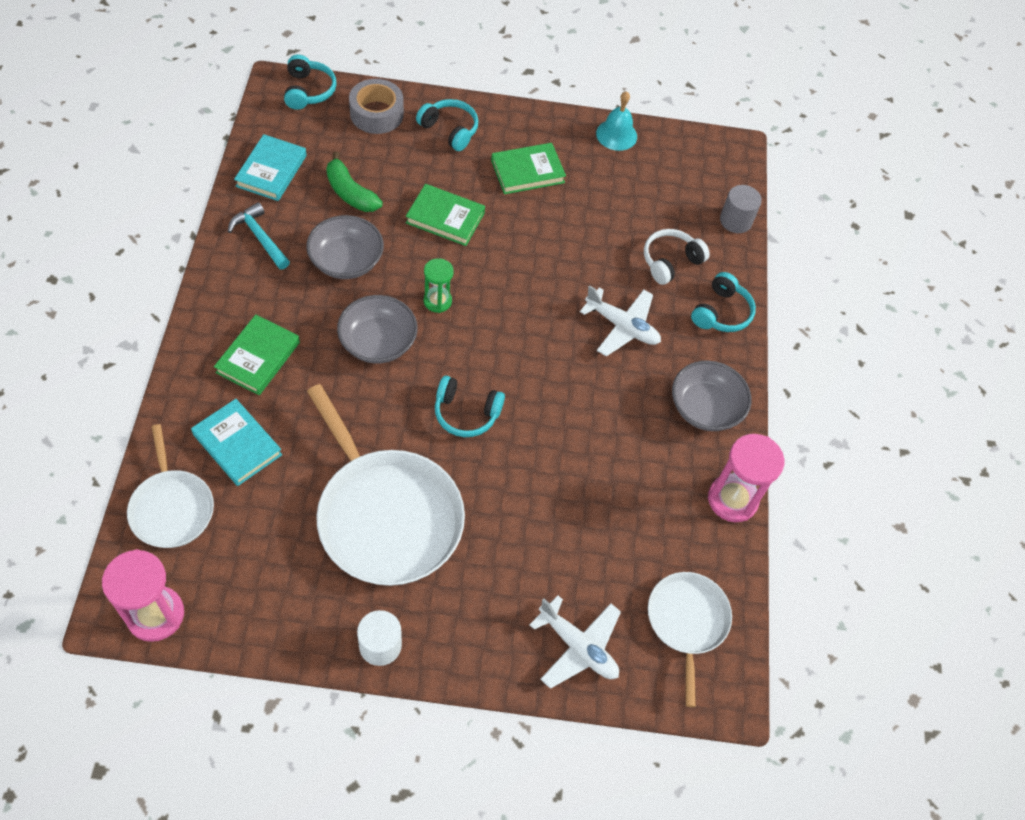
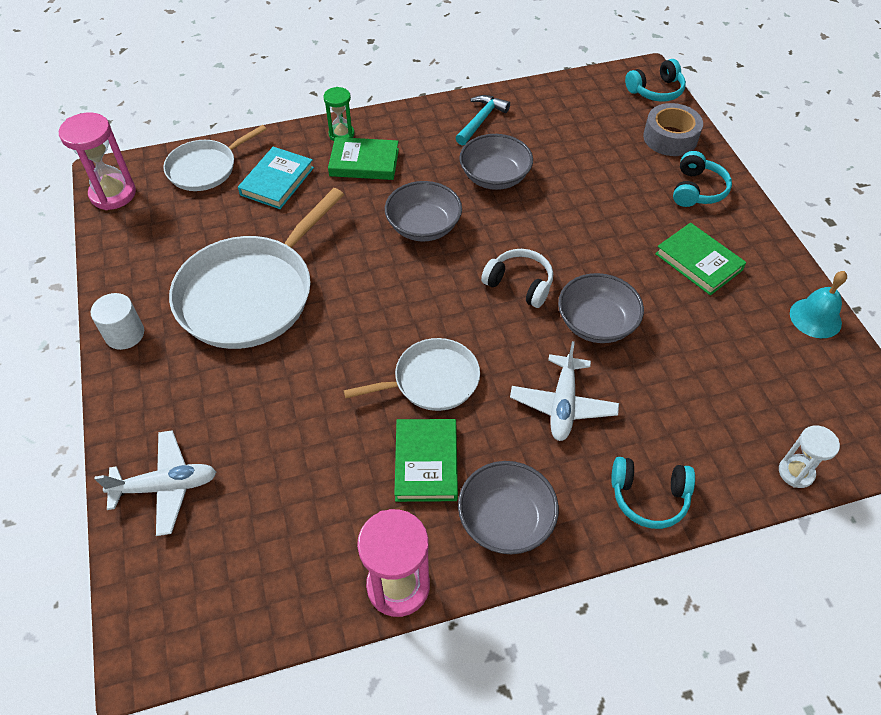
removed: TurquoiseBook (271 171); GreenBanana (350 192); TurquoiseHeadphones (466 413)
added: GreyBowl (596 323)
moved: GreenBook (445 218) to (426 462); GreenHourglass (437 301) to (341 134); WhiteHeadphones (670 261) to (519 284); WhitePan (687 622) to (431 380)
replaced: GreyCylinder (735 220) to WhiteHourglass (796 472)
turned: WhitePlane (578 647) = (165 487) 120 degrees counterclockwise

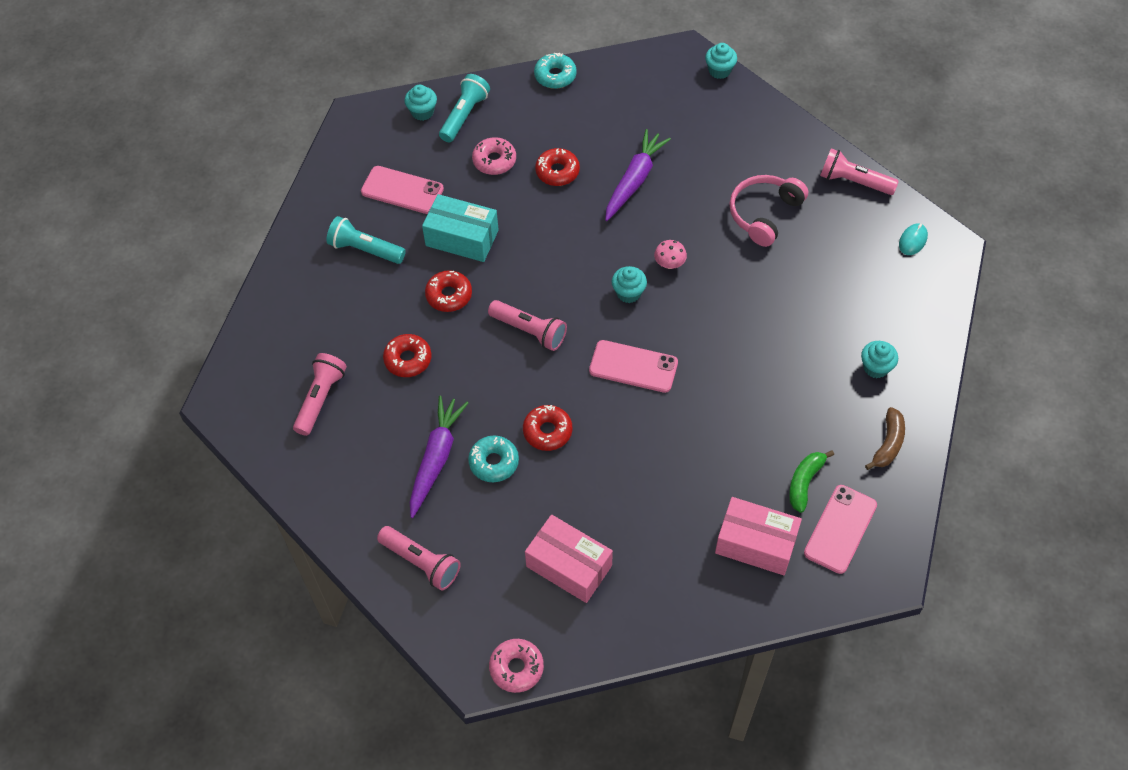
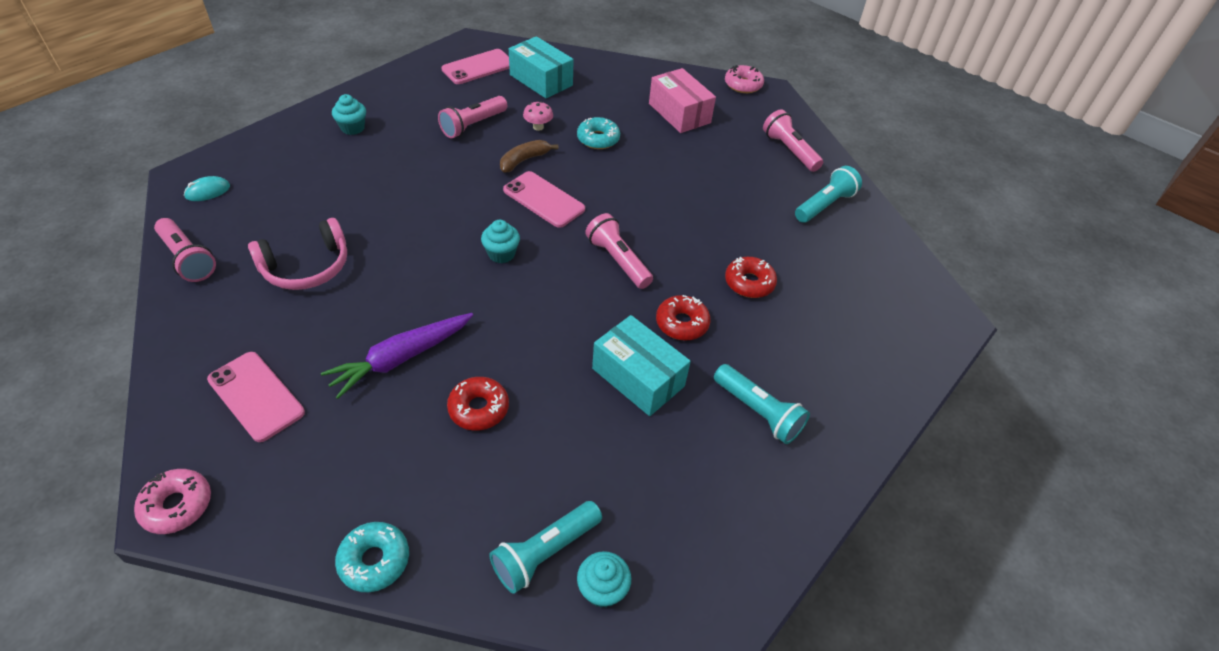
removed: PurpleCarrot (436 458); RedDonut (547 431); TurquoiseCupcake (719 70); GreenBanana (804 482)
added: TurquoiseFlashlight (824 205)
moved: PinkFlashlight (321 399) to (473 125); PinkPhone (402 190) to (256 396); TurquoiseDonut (494 462) to (598 139); PinkDonut (494 161) to (177 505); PinkMushroom (669 264) to (538 127); BrownBanana (888 444) to (524 160)
recoloured: PinkBox (755 543) to TurquoiseBox (541 80)

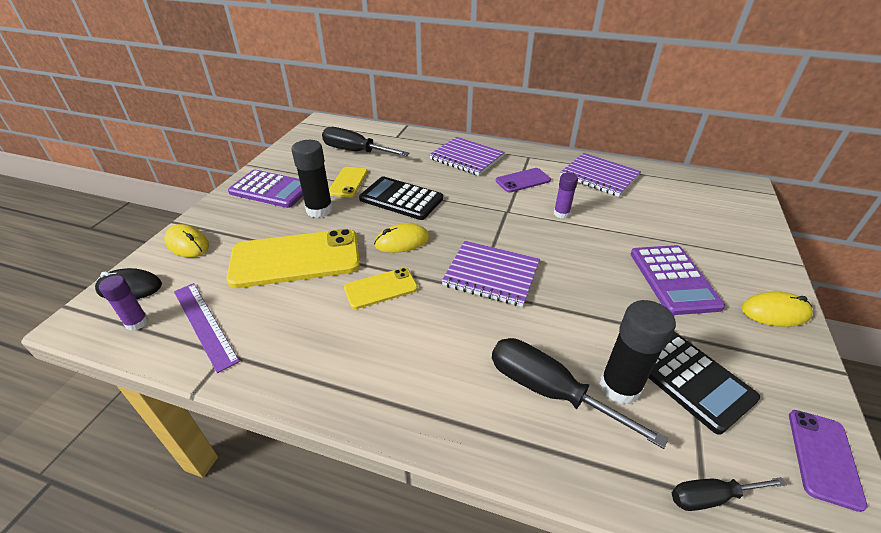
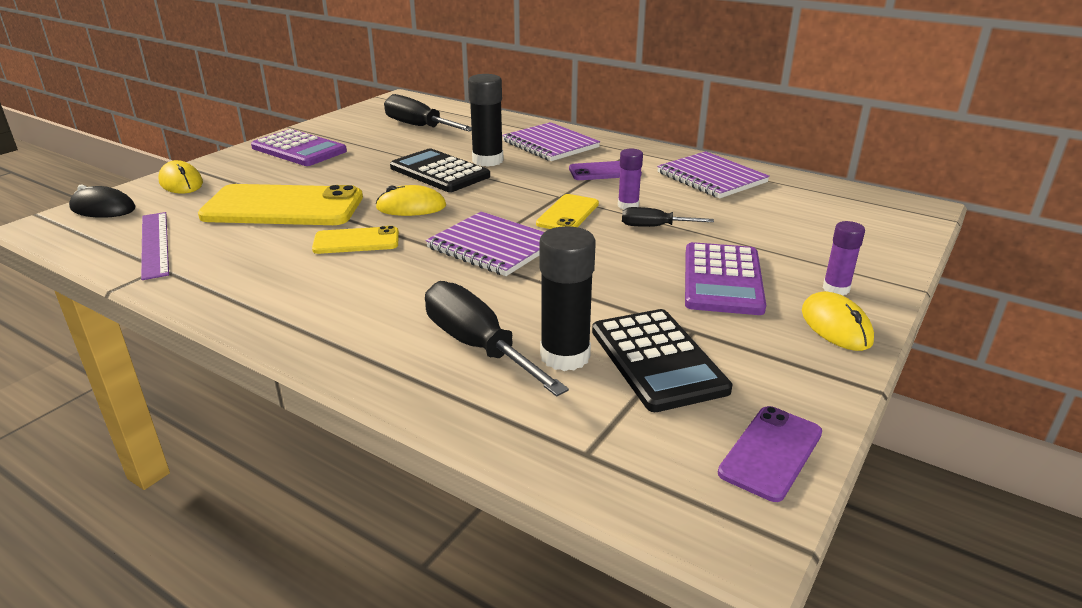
moved: PurpleGlueStick (137 322) to (836 289); BlackGlueStick (319 210) to (487 160); YellowPhone (348 182) to (568 214); BlackScrewdriver (710 497) to (654 227)
turned: YellowMouse (775 312) = (836 326) 60 degrees clockwise

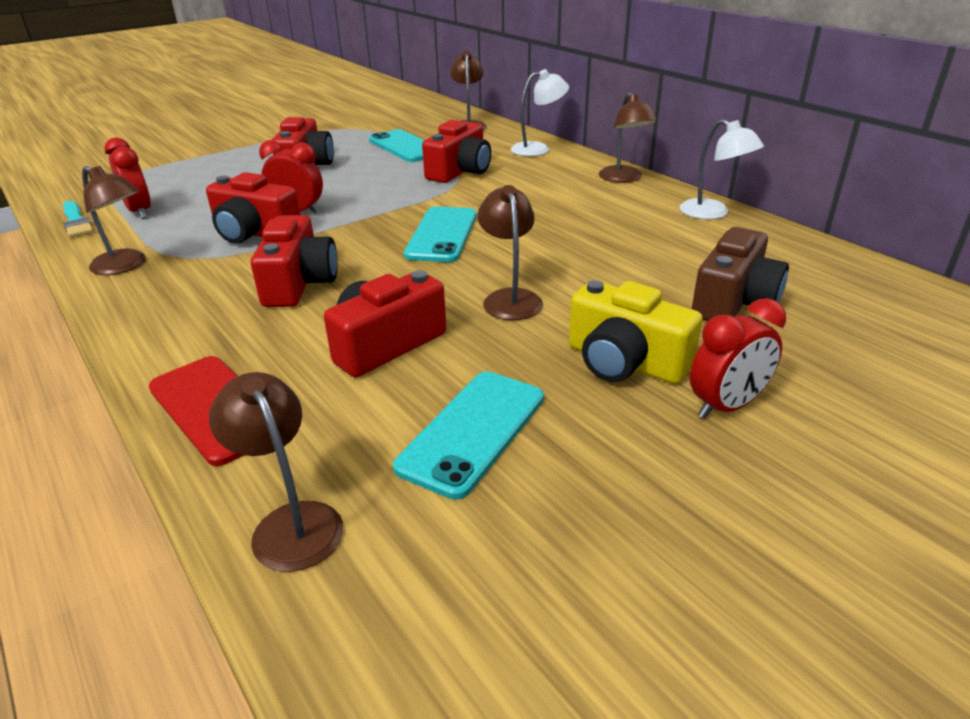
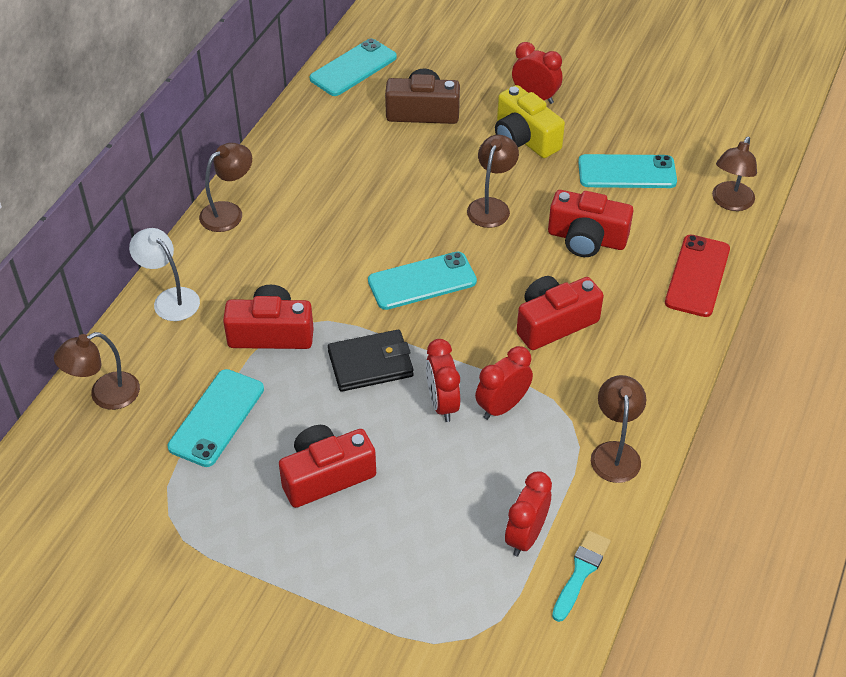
removed: WhiteLamp (713 213)
added: TurquoisePhone (353 68); BlackWallet (370 364)
replaced: RedCamera (254 233) to RedClock (502 406)
turned: BrownLamp (510 298) = (491 206) 150 degrees clockwise; YellowCamera (624 362) = (524 138) 135 degrees clockwise

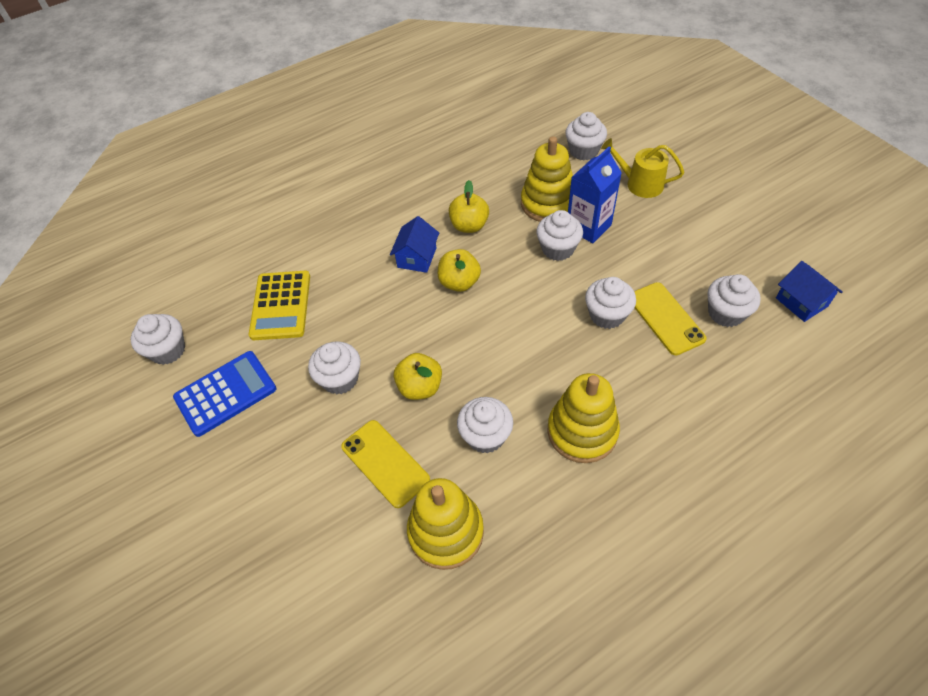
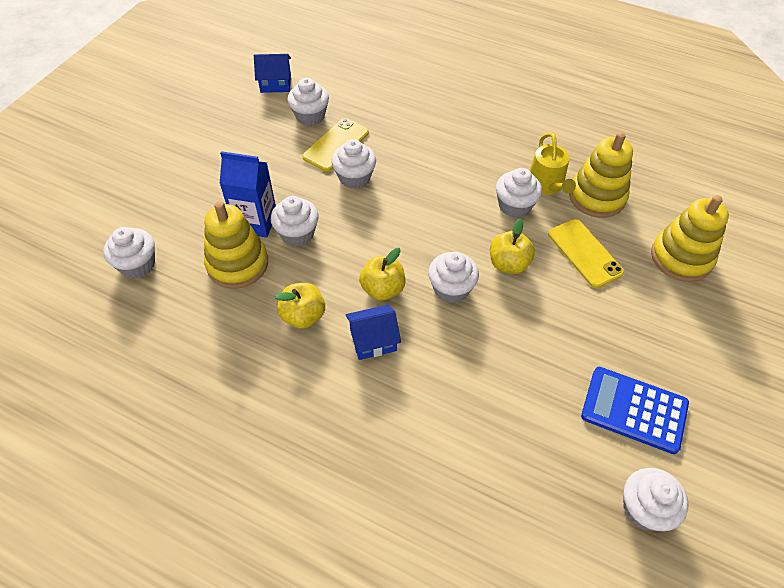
removed: YellowCalculator (281 305)
moved: WhiteCupcake (340 379) to (451 289); YellowStackingToy (582 431) to (681 257); YellowWateringCan (640 184) to (546 185)
turned: YellowPhone (385 463) = (584 253) 45 degrees counterclockwise; BlueHouse (801 302) = (275 83) 60 degrees clockwise

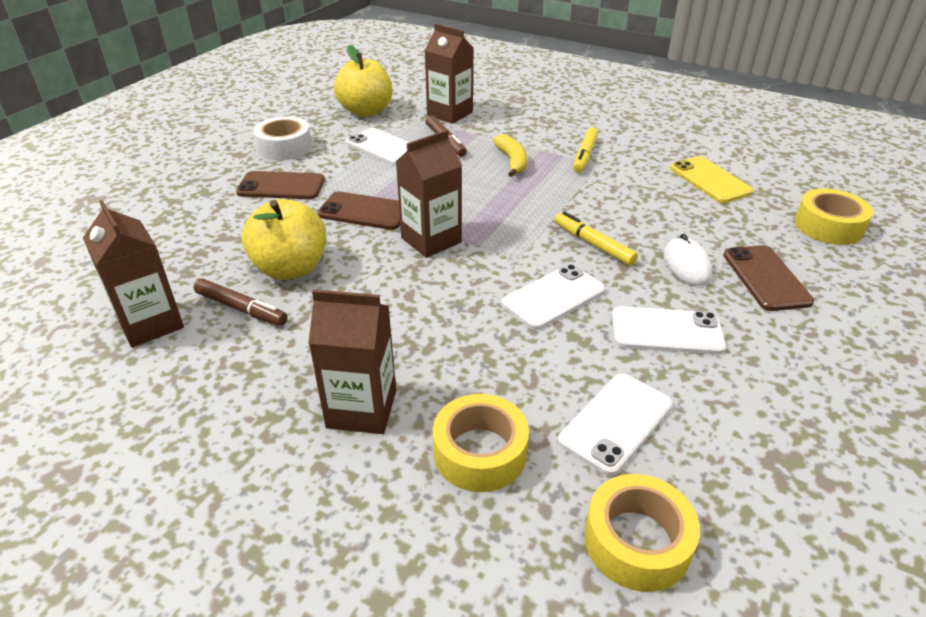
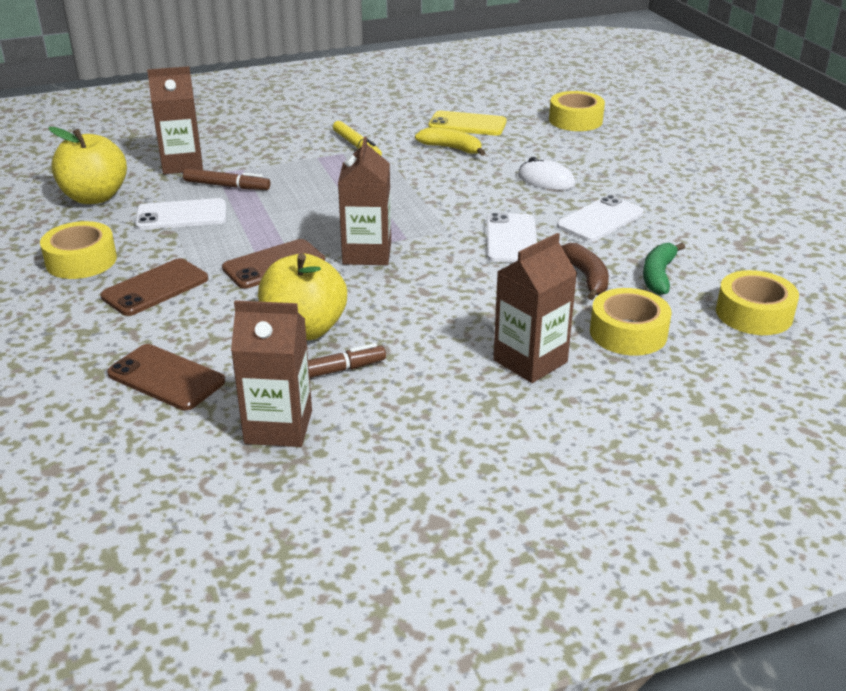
removed: YellowMarker (593 244)
added: BrownBanana (587 278)
moved: YellowBanana (512 161) to (451 148); BrownPhone (766 278) to (166 378)
replaced: WhitePhone (616 423) to GreenBanana (658 276)
recoloured: WhiteTape (284 147) to YellowTape (81 261)

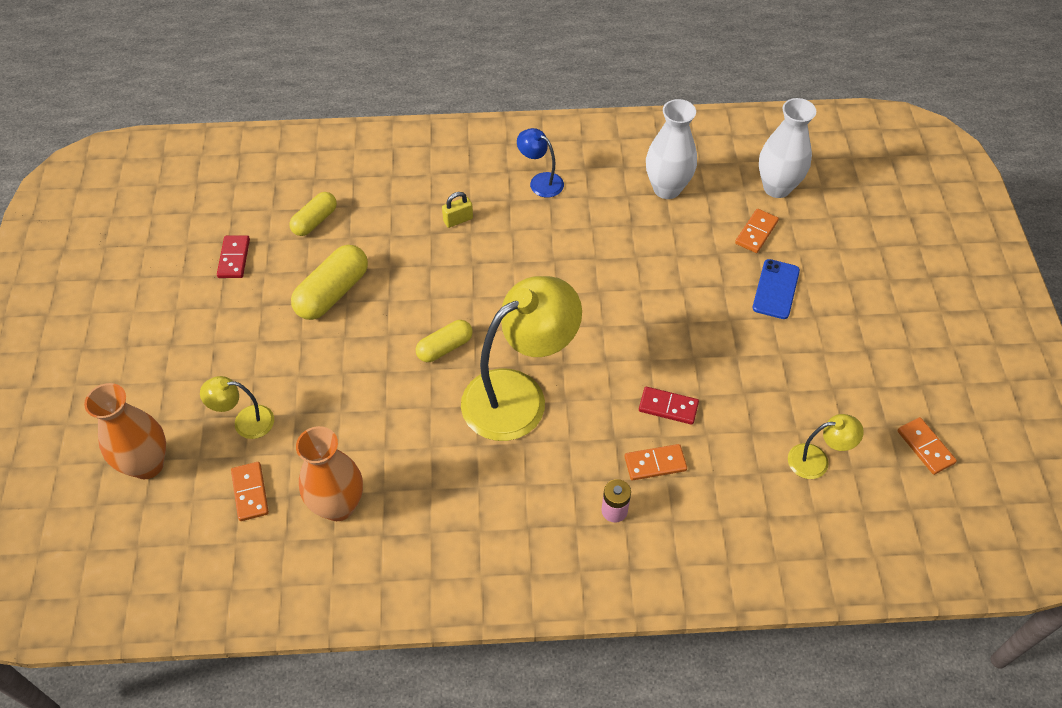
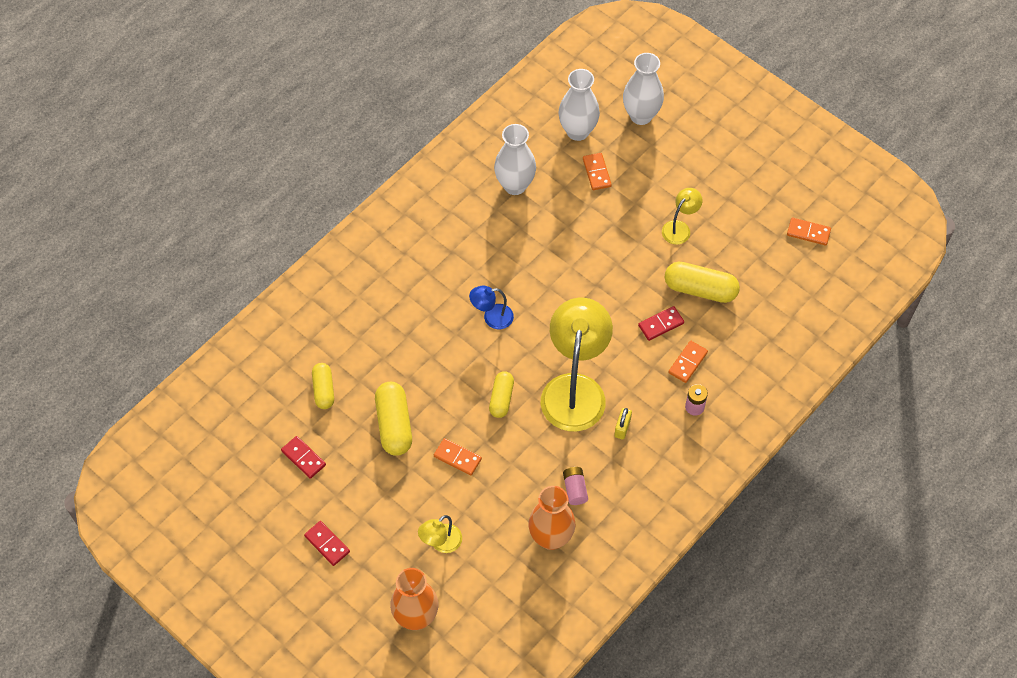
removed: BluePhone (776 289)
added: RedDomino (327 544); PinkBattery (575 489); WhiteVase (641 115); YellowCapsule (700 289)
moved: OrangeDomino (250 492) to (457 458); YellowPadlock (458 220) to (622 428); BlueLamp (540 181) to (492 317); YellowLamp (817 460) to (679 228)

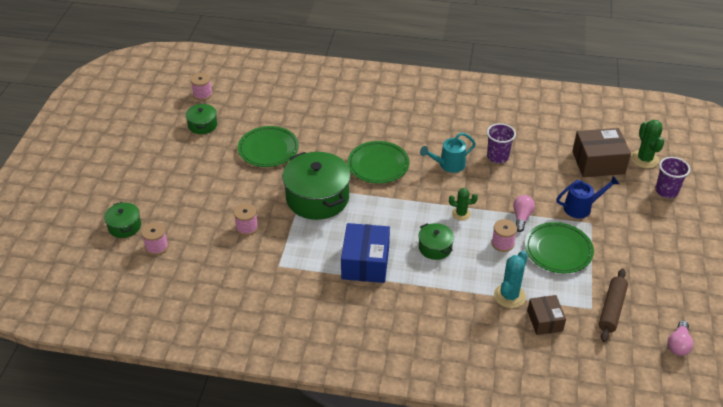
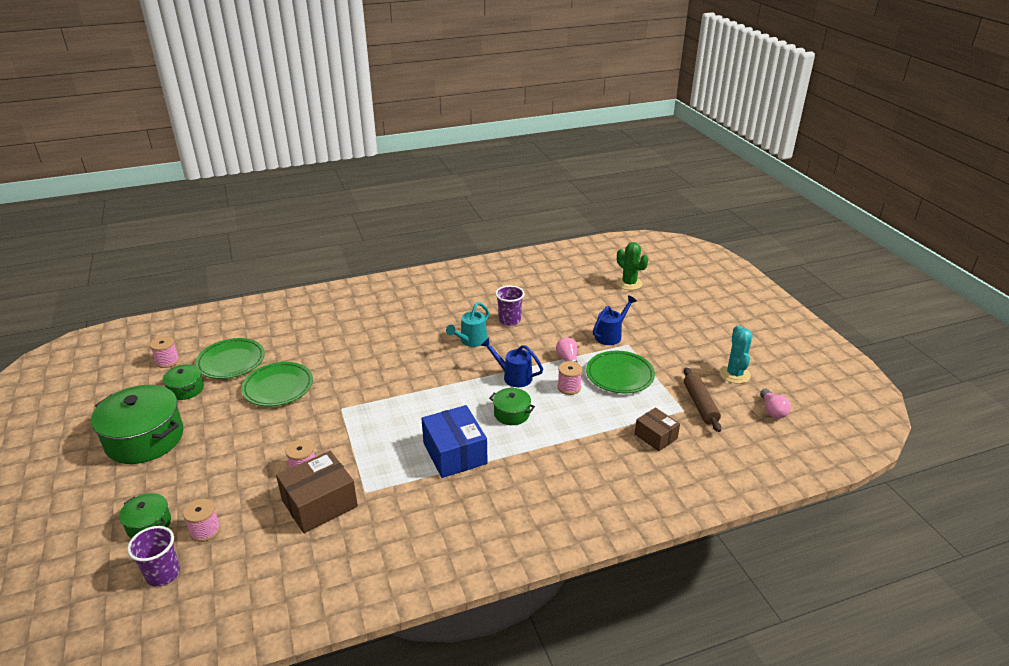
moved: GreenPot (317 198) to (145 439); GreenPlate (378 165) to (231 362); TurquoiseCactus (509 296) to (734 374); BrownBox (598 162) to (320 503); PurpleCup (666 191) to (163 574)
replaced: GreenCactus (461 214) to BlueWateringCan (513 376)

